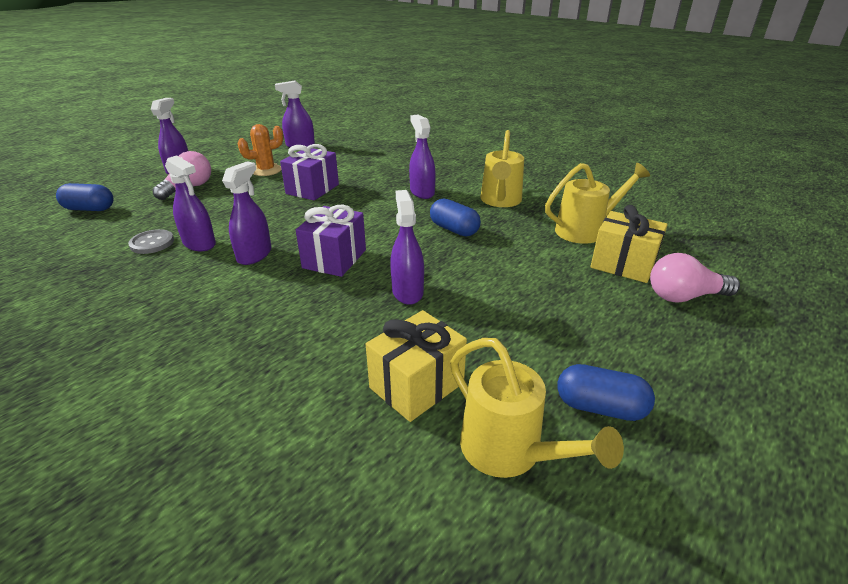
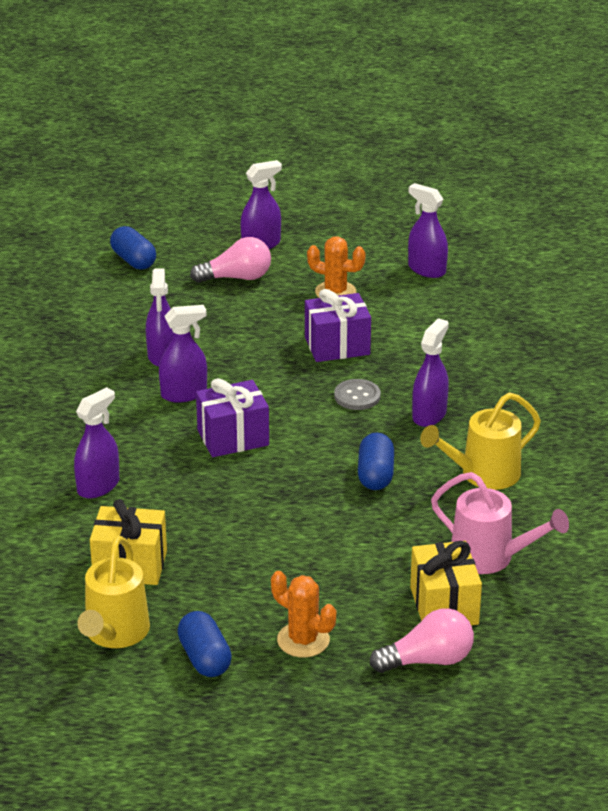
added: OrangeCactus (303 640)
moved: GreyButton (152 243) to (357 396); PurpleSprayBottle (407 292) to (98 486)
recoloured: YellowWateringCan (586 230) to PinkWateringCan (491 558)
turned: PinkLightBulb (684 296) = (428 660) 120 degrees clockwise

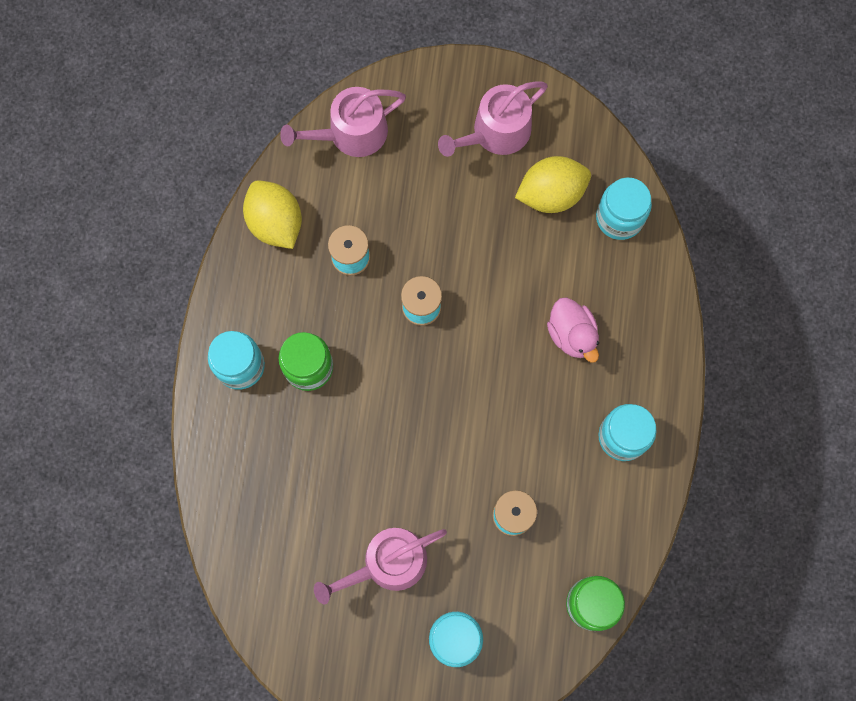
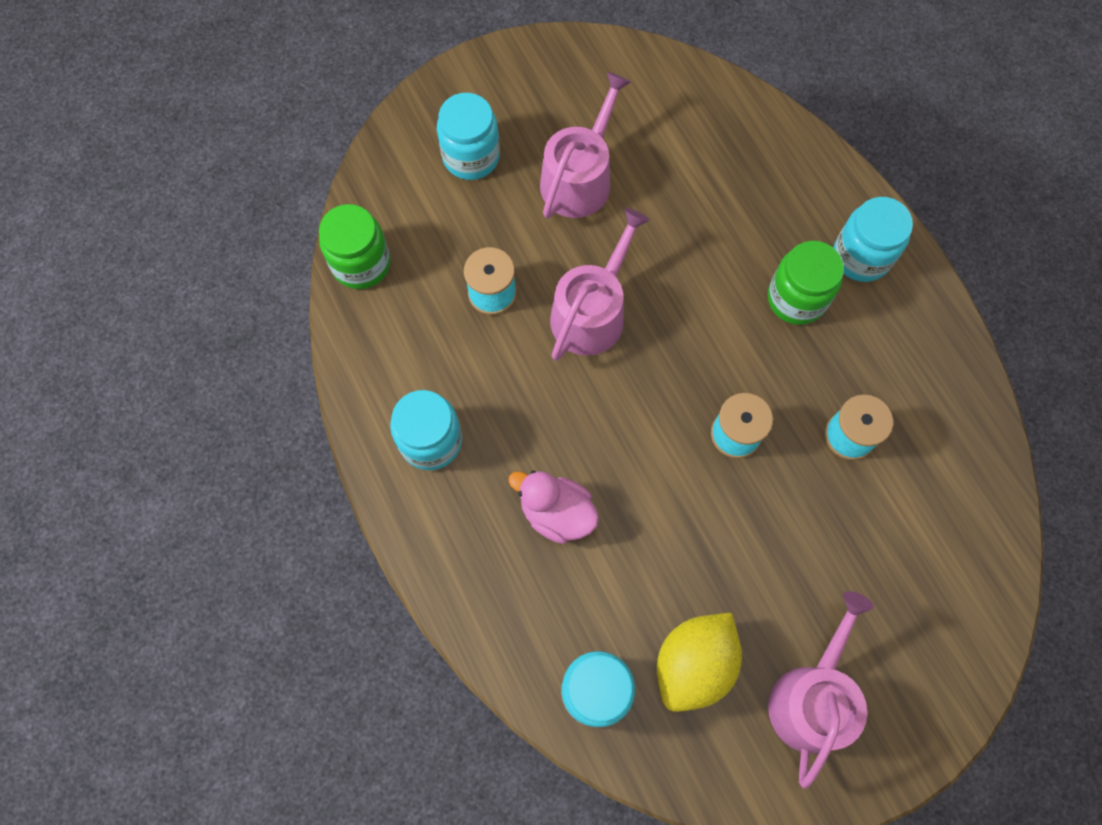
removed: YellowLemon (275 223)
moved: PinkWateringCan (351 133) to (592 312)

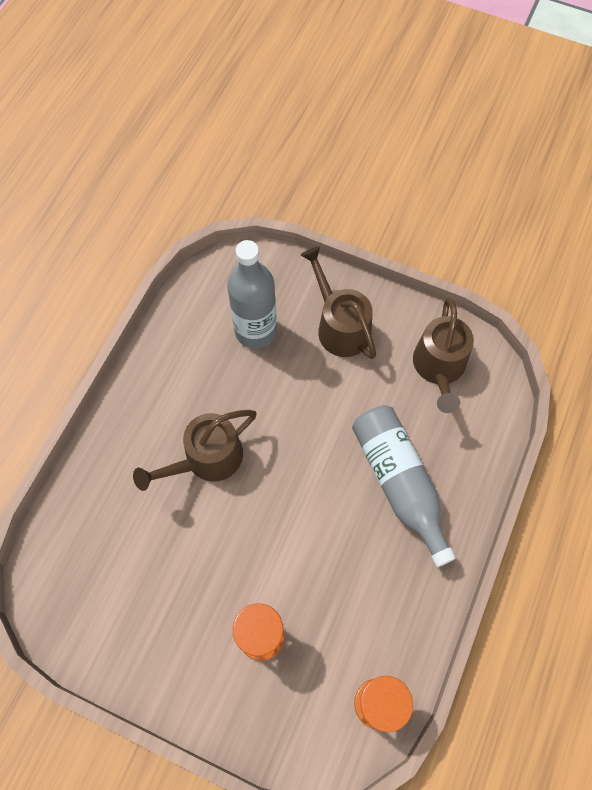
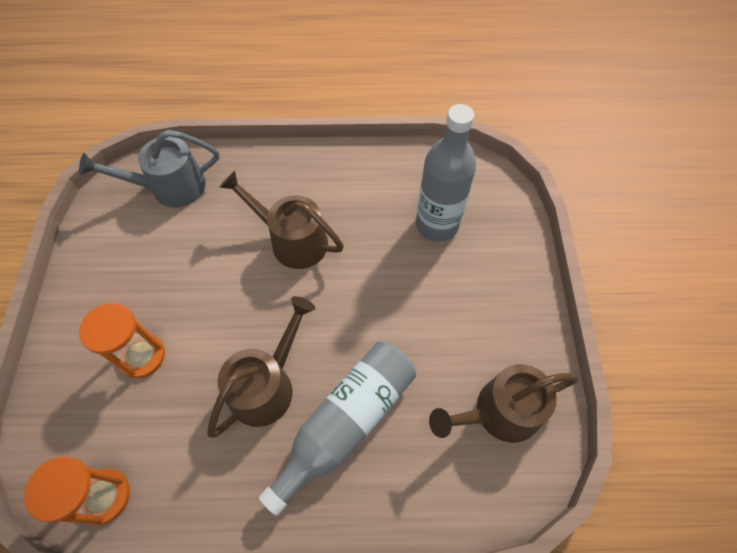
added: GreyWateringCan (170 187)
moved: BrownWateringCan (339 326) to (267 385)

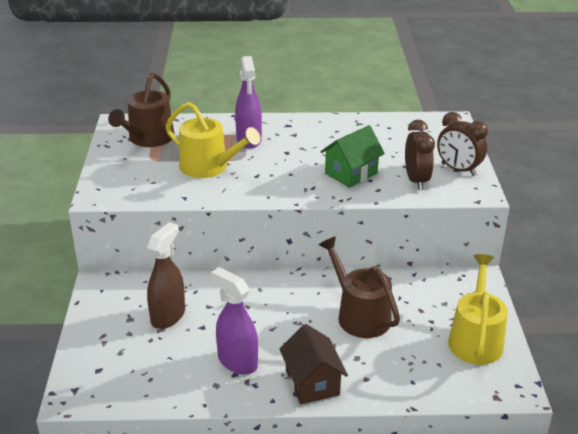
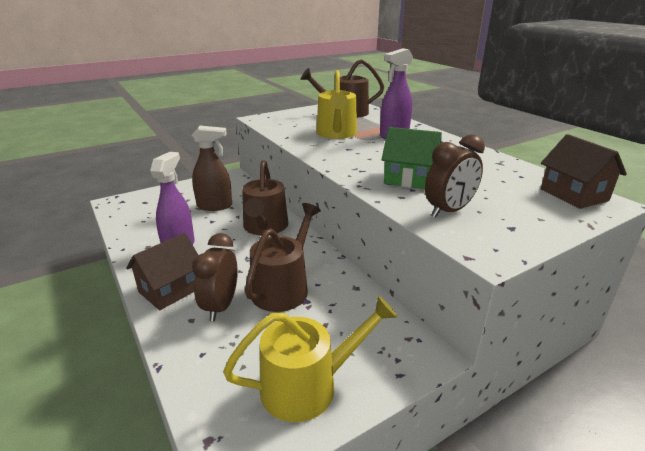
added: BrownWateringCan (265 227); BrownHouse (573 195)
moved: BrownClock (458 169) to (221 306)

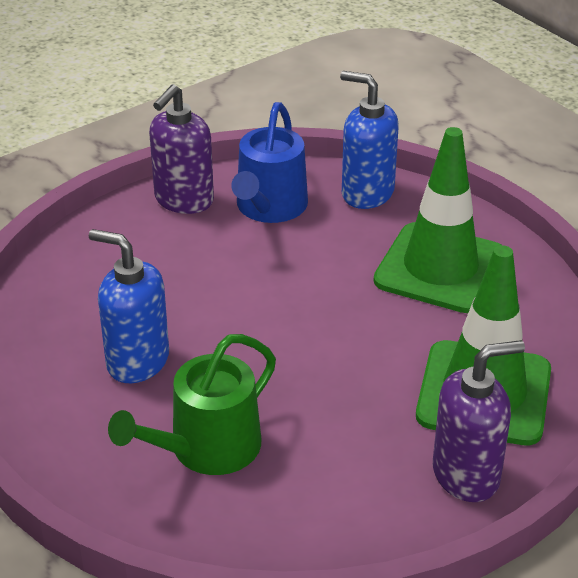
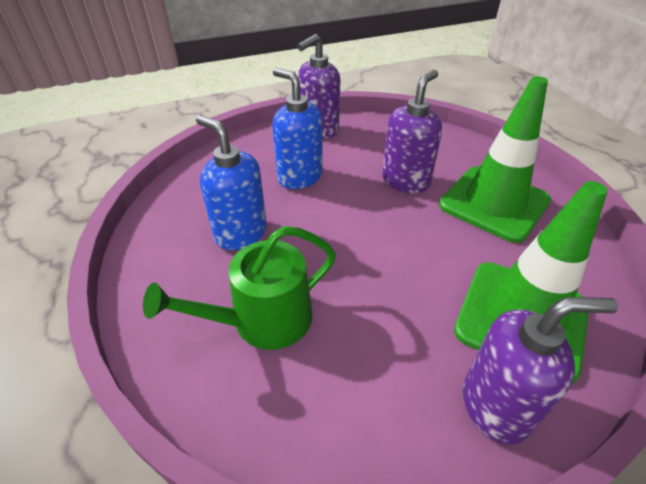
removed: BlueWateringCan (269 207)
added: PurpleSoapDispenser (405 181)
moved: BlueSoapDispenser (367 193) to (299 177)

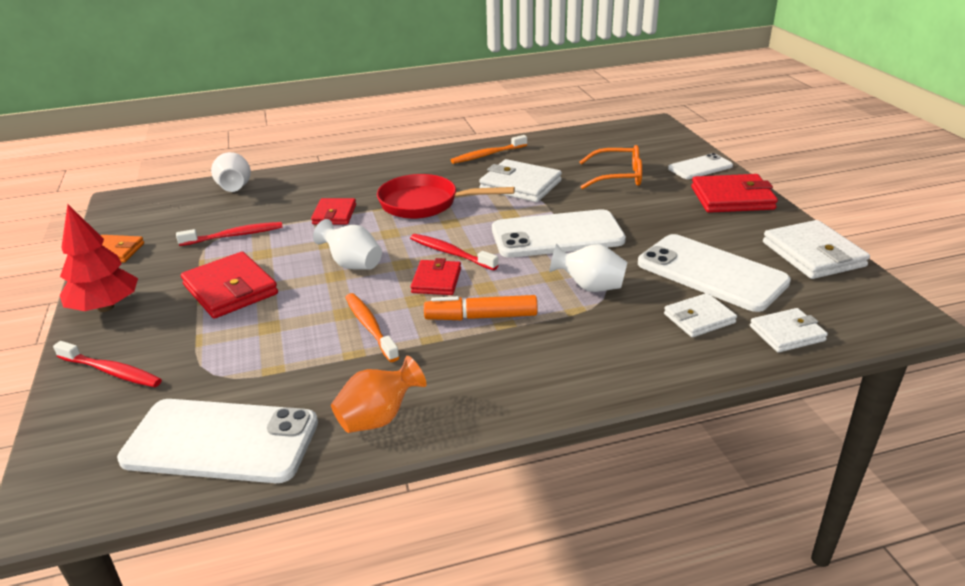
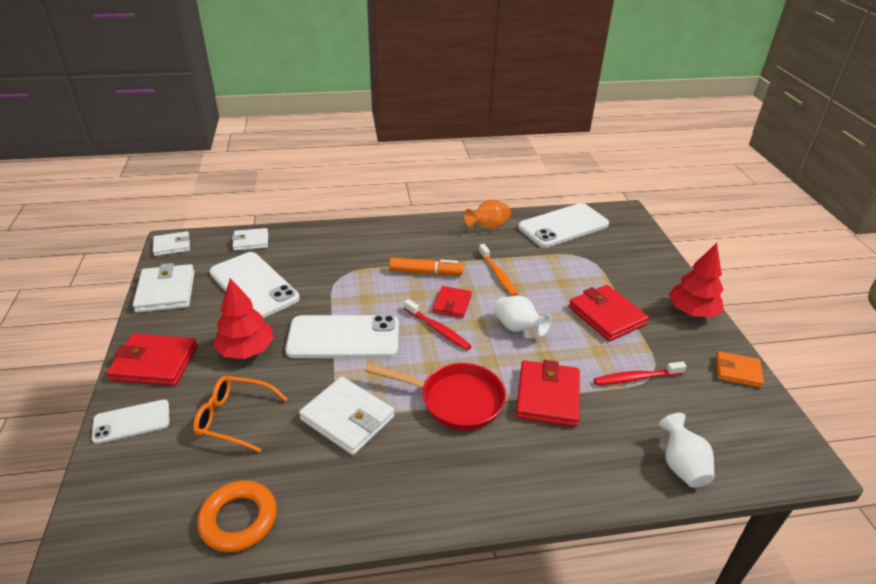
removed: RedToothbrush (111 371); OrangeToothbrush (487 155); WhiteVase (590 287)
added: OrangeRing (238 519); RedTree (246 350)
moved: WhiteWallet (699 318) to (172 246)
turned: WhitePhone (221 441) = (563 226) 45 degrees counterclockwise
resized: RedWallet (334 214) = (547 396) x1.61

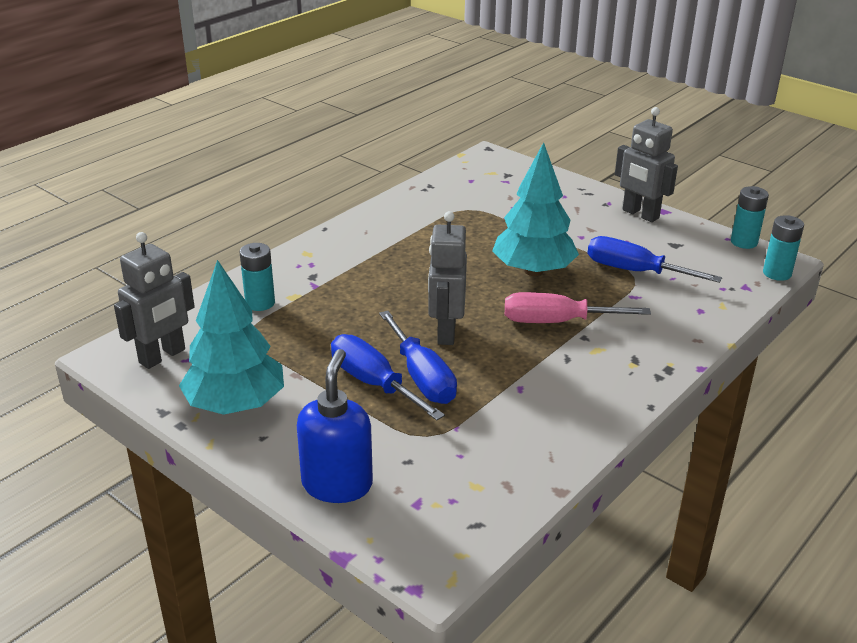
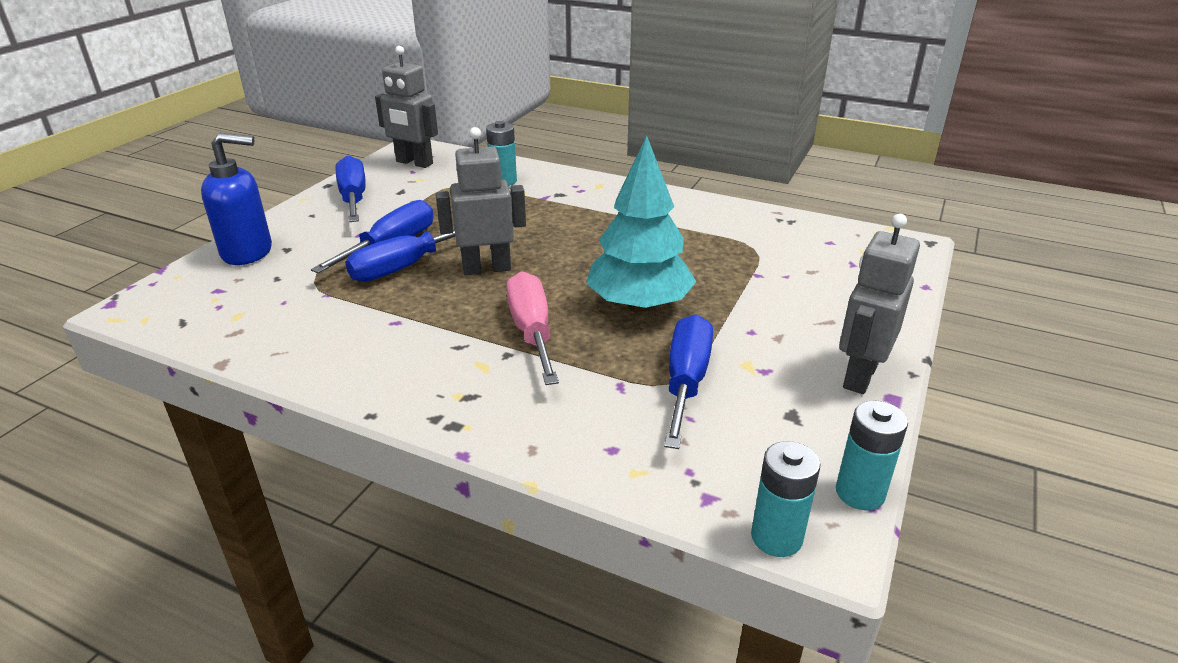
replaced: TurquoiseTree (236 405) to BlueScrewdriver (353 198)

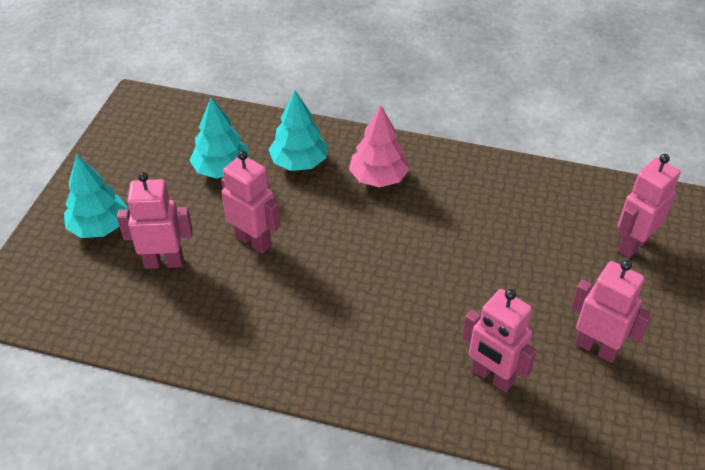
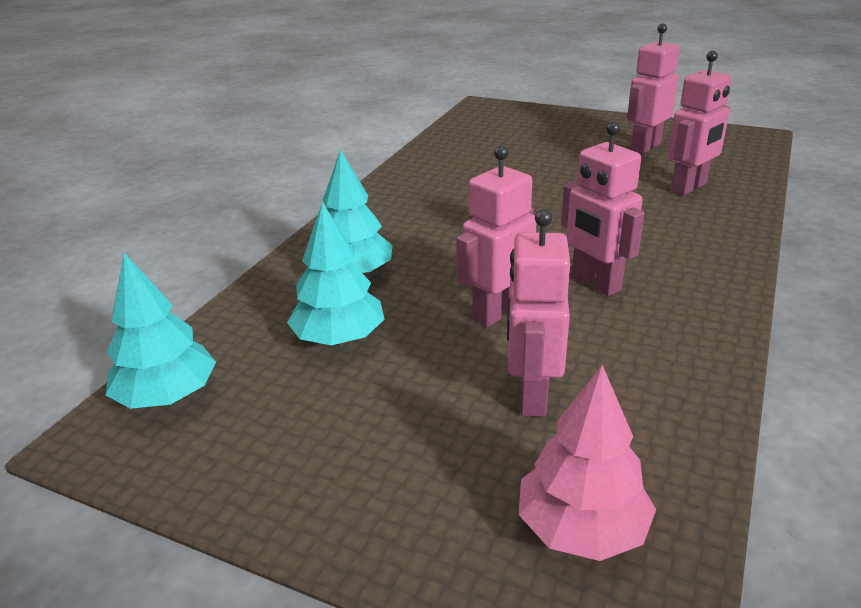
moved: TurquoiseTree (99 226) to (167 396); PinkTree (378 178) to (581 529); PinkRobot (633 244) to (595 283)

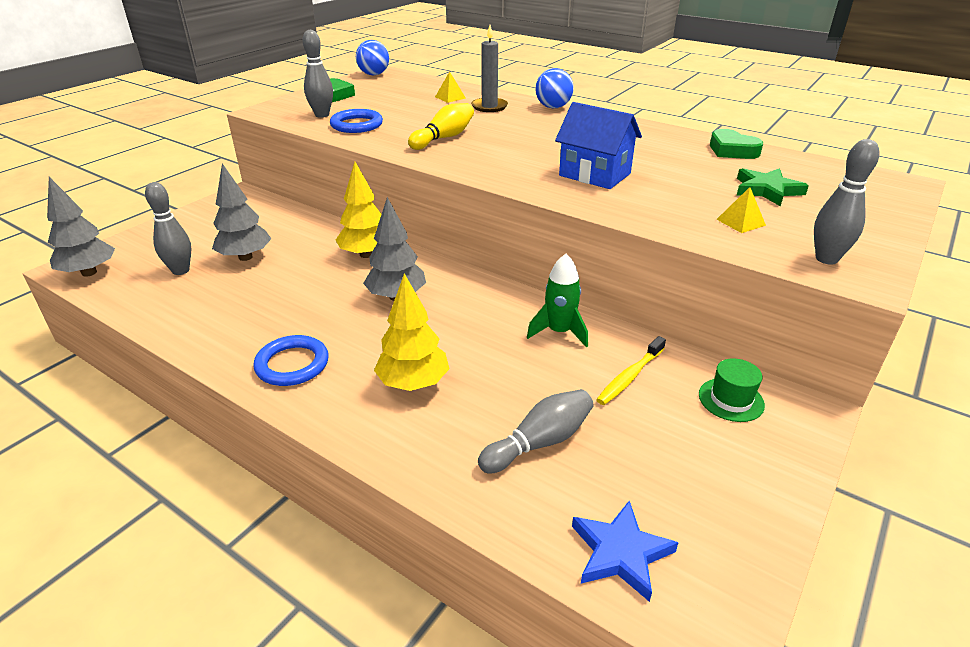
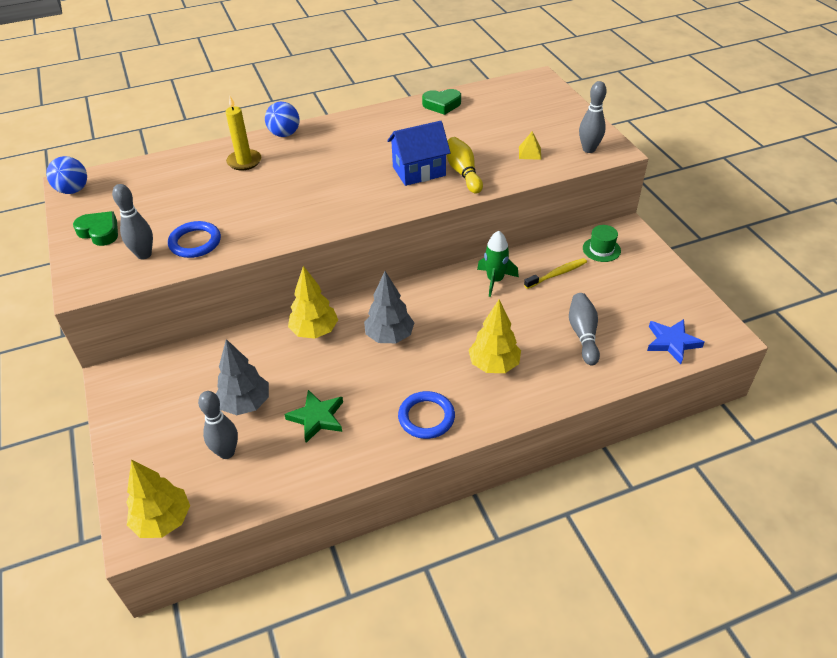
removed: YellowPyramid (450 97)
moved: YellowBowlingPin (444 138) to (463 173); GreenStar (767 190) to (317 417)
recoloured: GreyTree (89 272) to YellowTree (163 521); GreyCandle (489 107) to YellowCandle (244 161)
turned: YellowToothbrush (630 376) = (557 274) 105 degrees counterclockwise

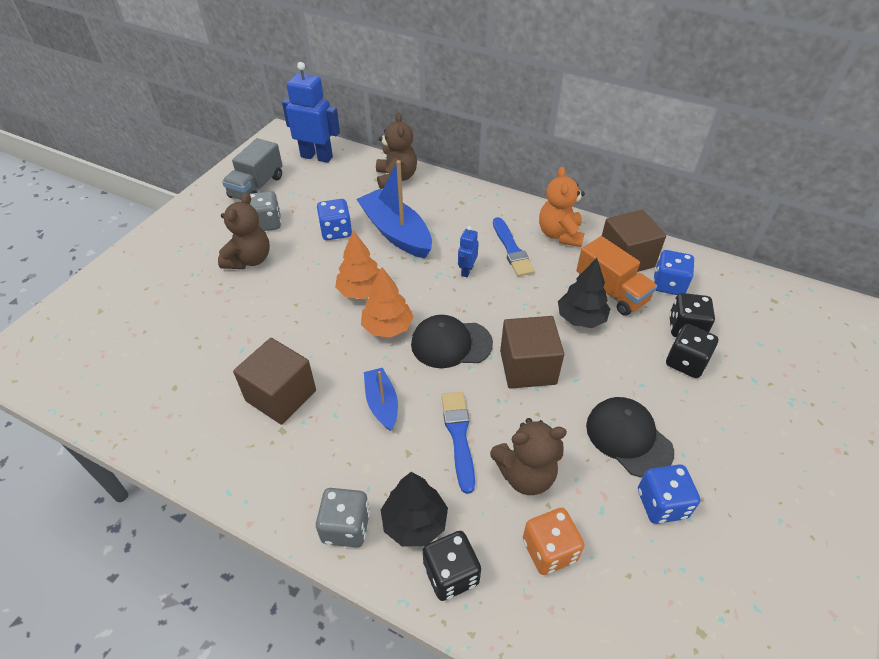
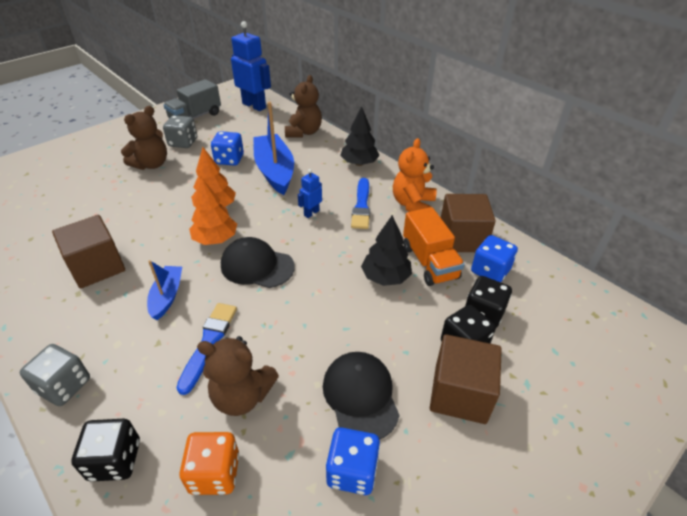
moved: BlackTree (414 522) to (359 163); BrownCube (528 367) to (460 393)

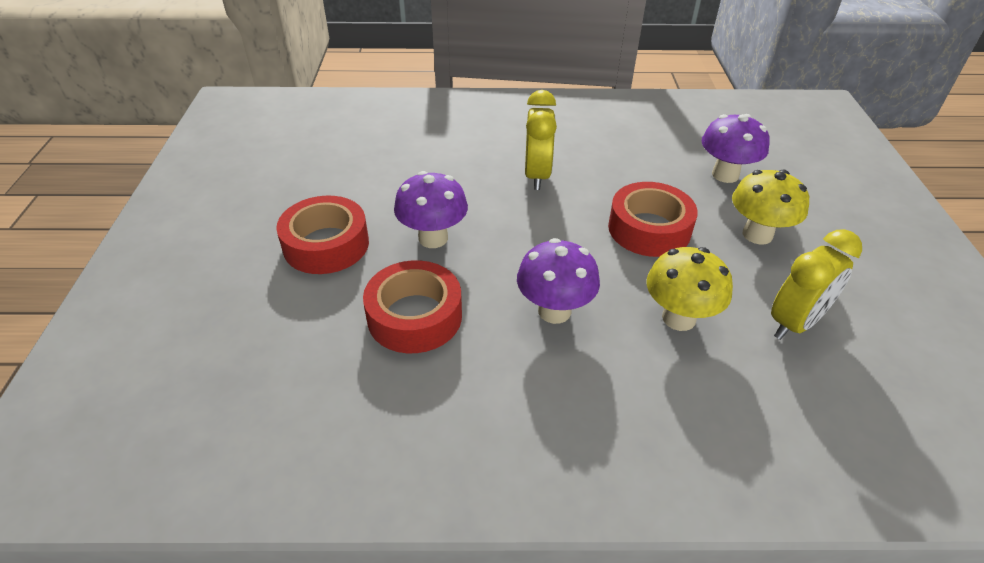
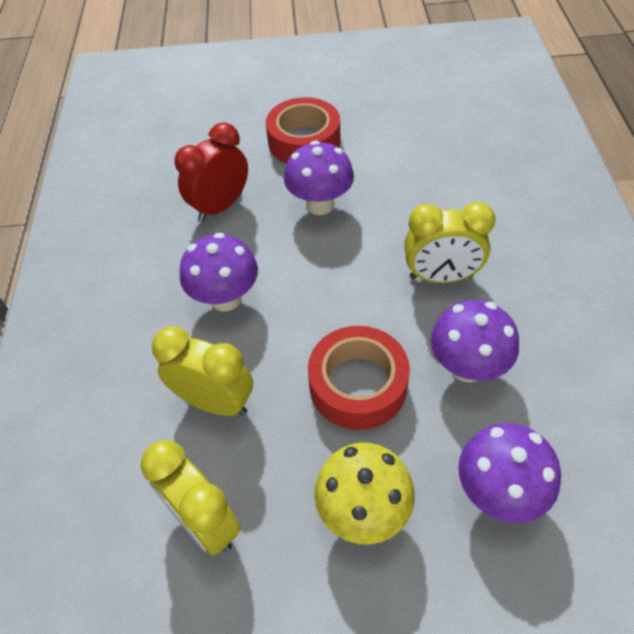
added: PurpleMushroom (467 367)
replaced: RedTape (414 316) to RedClock (220 206); YellowMushroom (678 318) to YellowClock (215 402)

